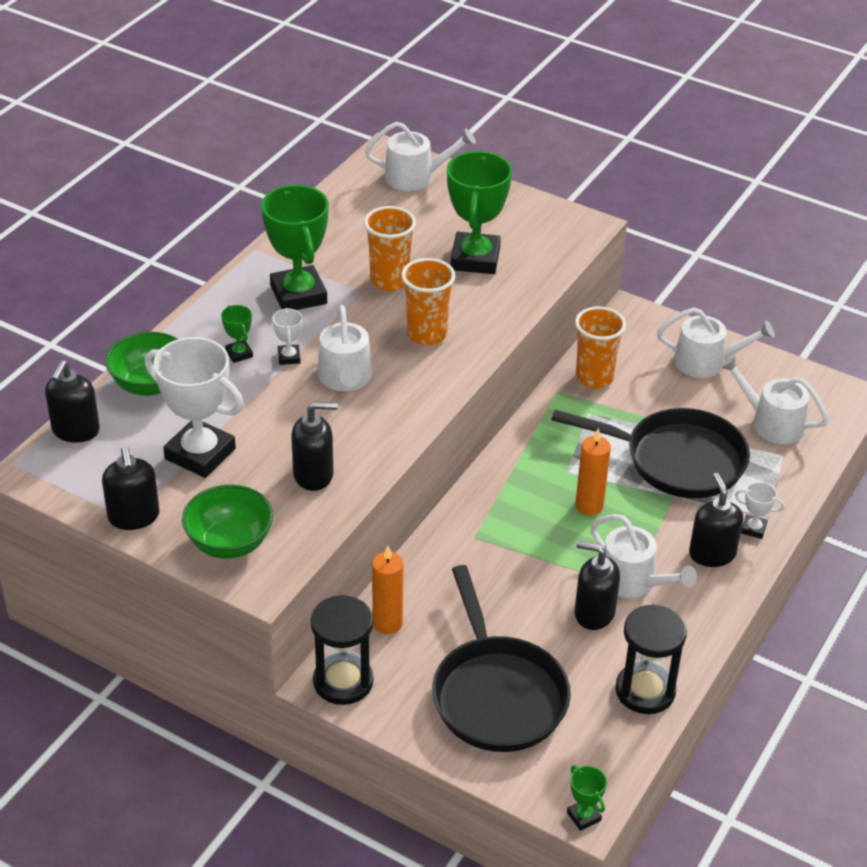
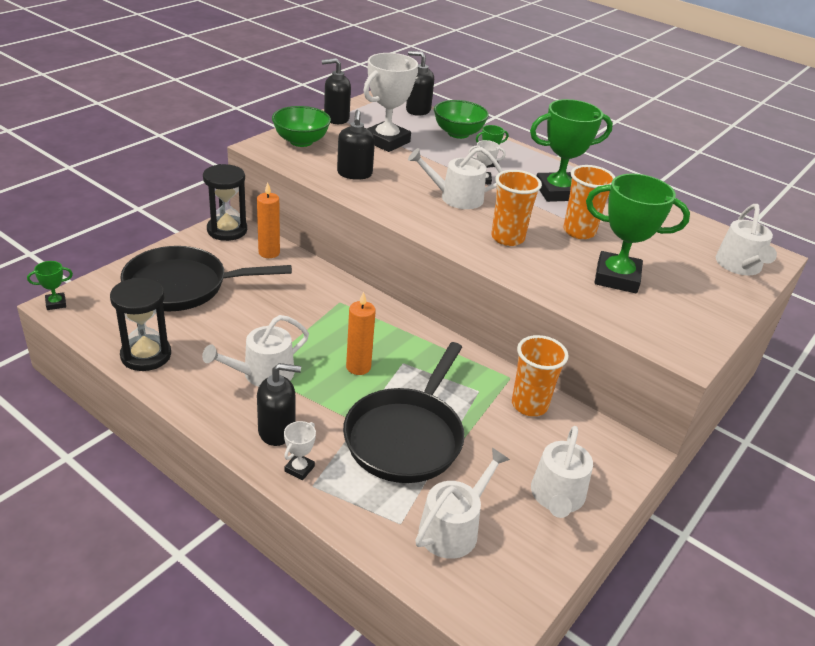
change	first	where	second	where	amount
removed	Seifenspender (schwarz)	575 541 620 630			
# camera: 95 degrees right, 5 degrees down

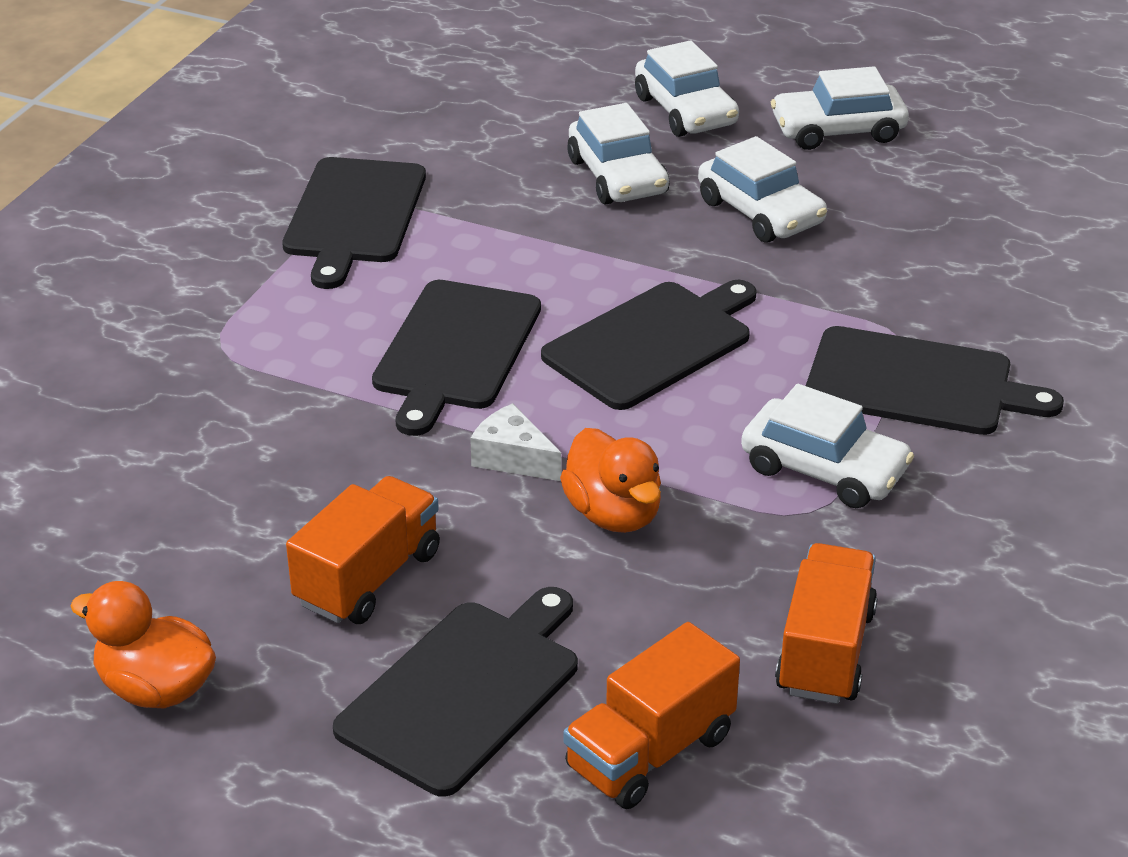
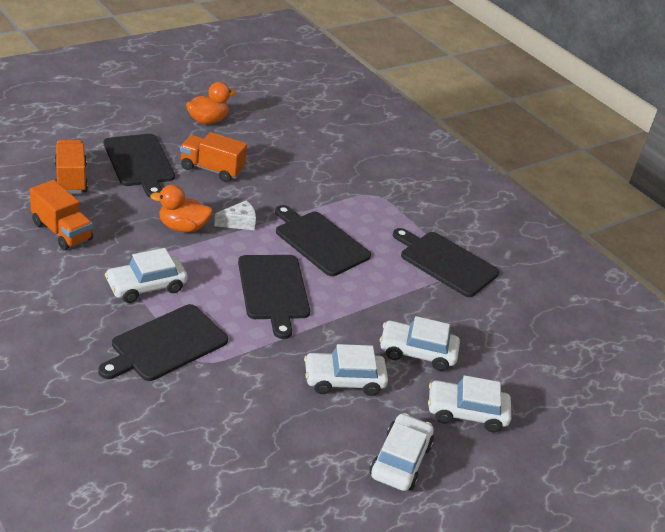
change	first	where	second	where	amount
turned	Lastwagen (orange)	286 476 440 624		180 132 247 182	135 degrees clockwise
# camera: 115 degrees right, 0 degrees up

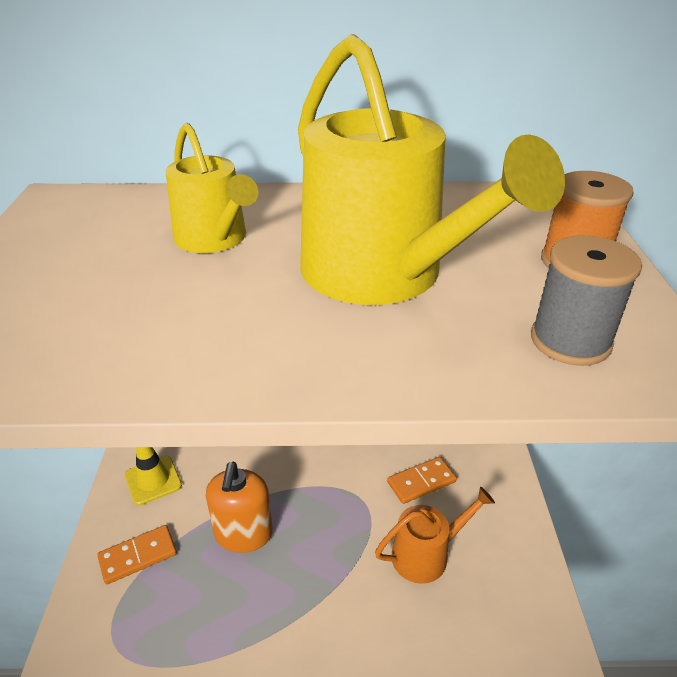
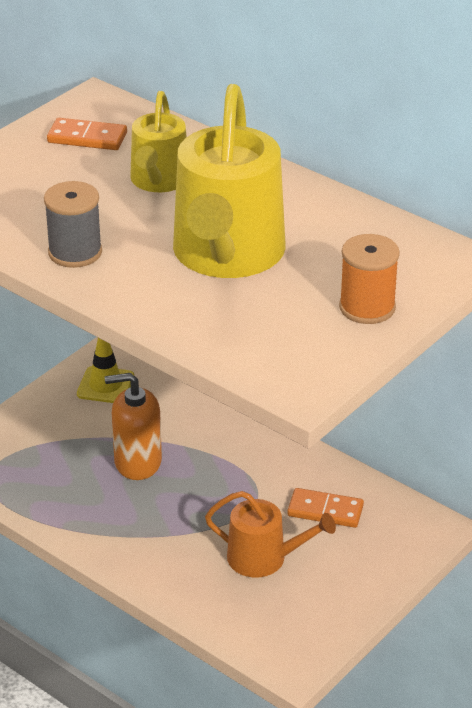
change	first	where	second	where	amount
moved	Dominostein (orange)	97 525 177 584		47 118 127 150	
moved	Garnrolle (grau)	531 235 642 366		44 181 102 268	
turned	Seifenspender (orange)	206 462 273 553		105 373 162 480	45 degrees clockwise
# camera: 40 degrees right, 0 degrees up

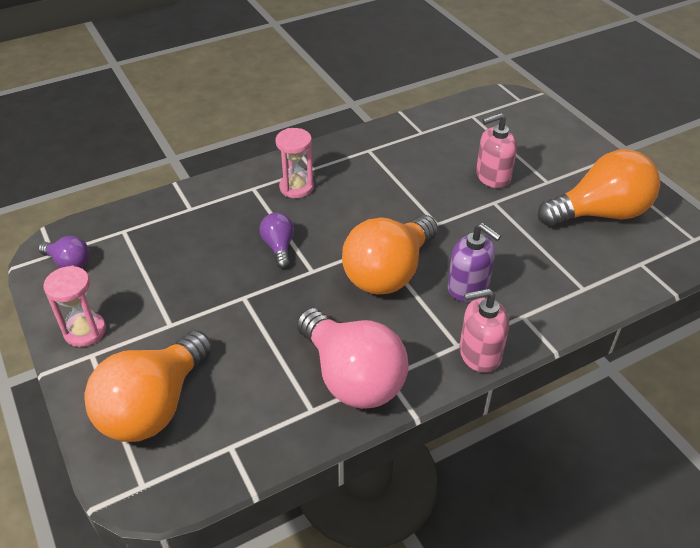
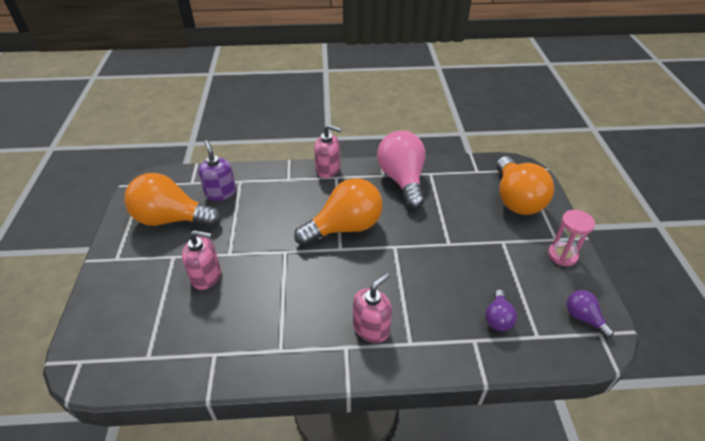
change	first	where	second	where	amount
moved	Glühbirne (lila)	259 212 294 269		485 289 517 331	
moved	Seifenspender (lila)	448 223 501 302		198 140 236 201	
replaced	Sanduhr (rosa)	275 128 314 198	Seifenspender (rosa)	353 273 392 343	
turned	Glühbirne (orange)	84 330 212 442		496 156 554 215	120 degrees clockwise
# camera: 155 degrees left, 0 degrees up

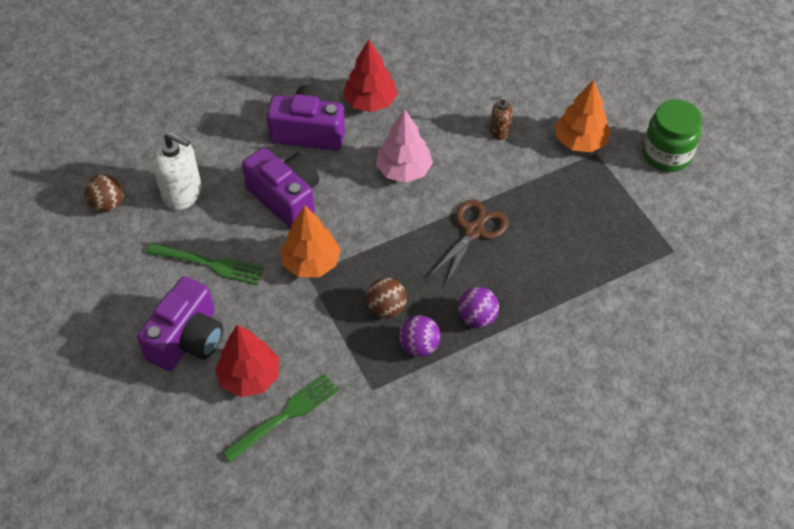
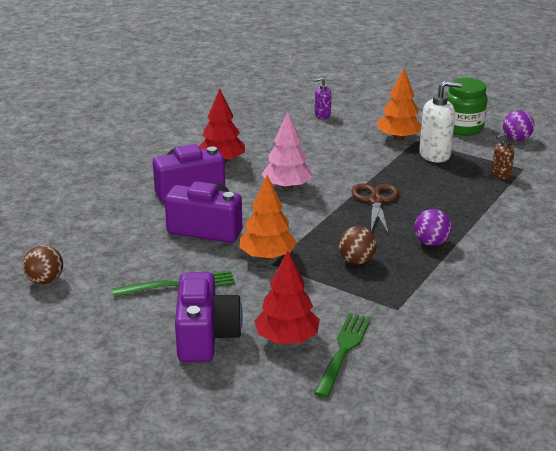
change	first	where	second	where	amount
added			Seifenspender (lila)	314 77 332 119	
moved	Seifenspender (weiß)	152 132 202 210		419 81 462 163	
moved	Ball (lila)	399 315 441 357		503 110 534 141	
moved	Seifenspender (braun)	490 96 512 140		491 133 515 179	
# camera: 30 degrees left, 25 degrees down

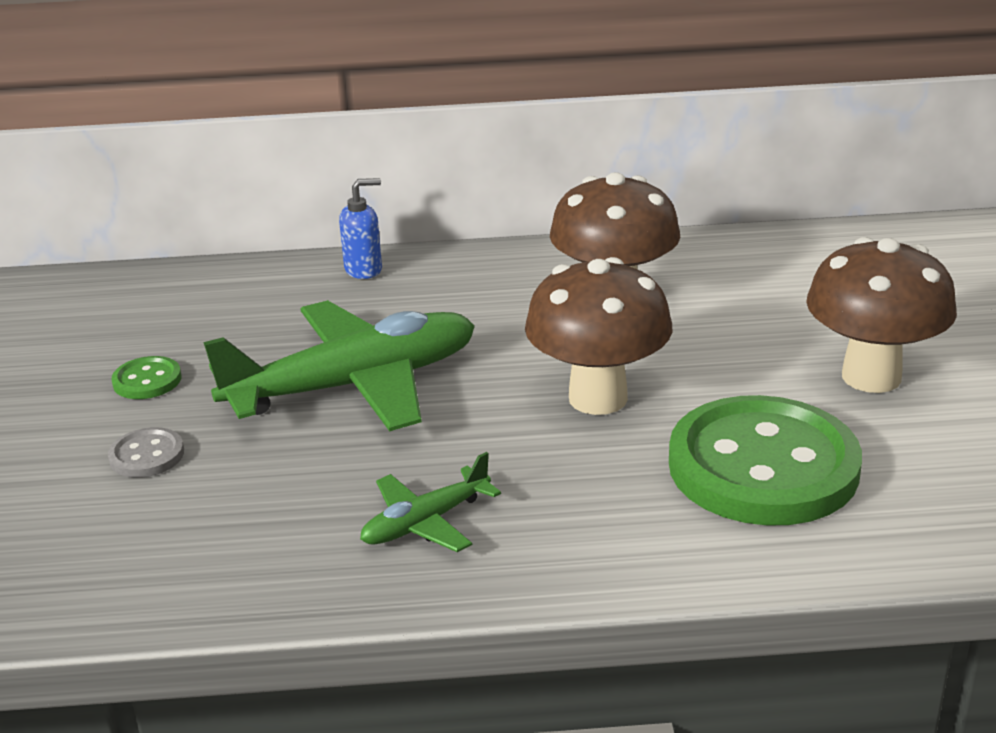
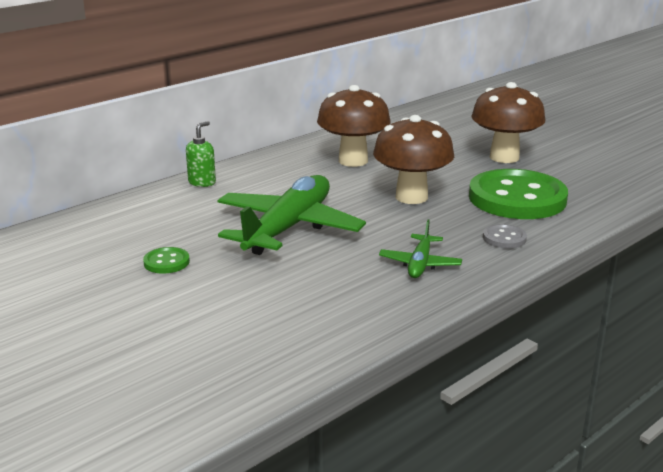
change	first	where	second	where	amount
moved	Knopf (grau)	108 427 184 478		483 224 527 248	
recoloured	Seifenspender (blau)	339 178 382 279	Seifenspender (grün)	186 121 216 187	
# camera: 40 degrees left, 5 degrees down

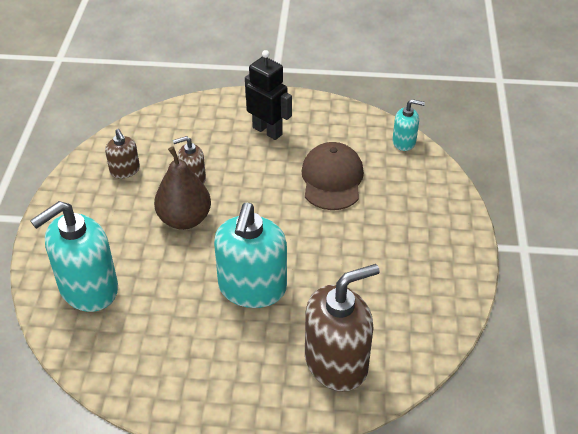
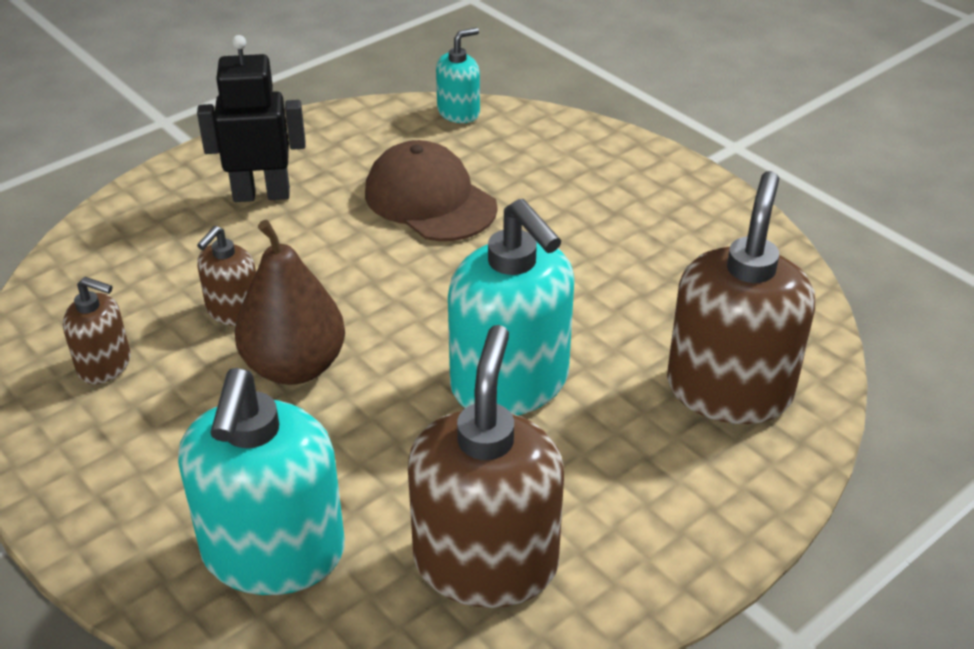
change	first	where	second	where	amount
added			Seifenspender (braun)	408 325 564 608	
# camera: 45 degrees left, 5 degrees down

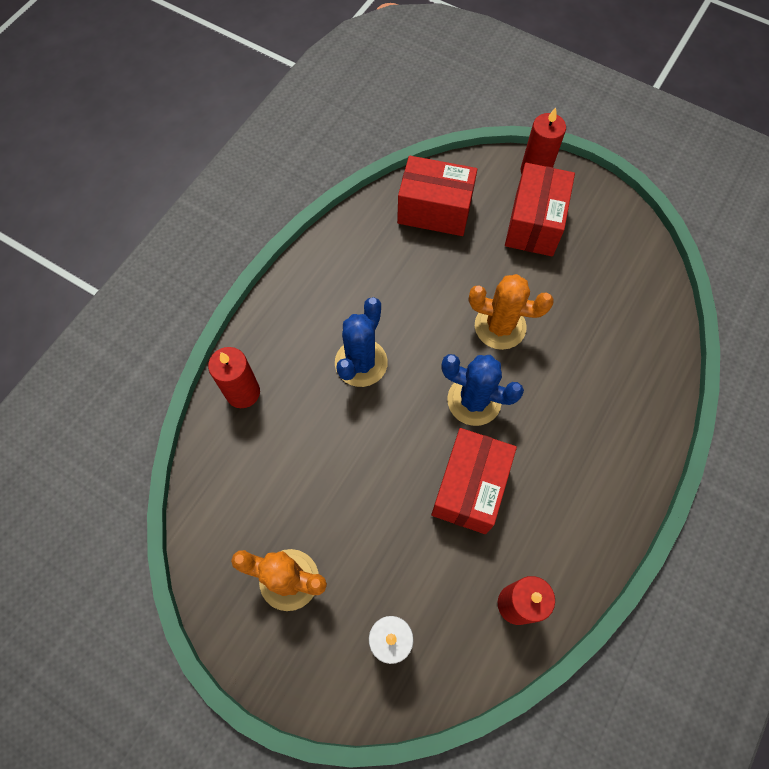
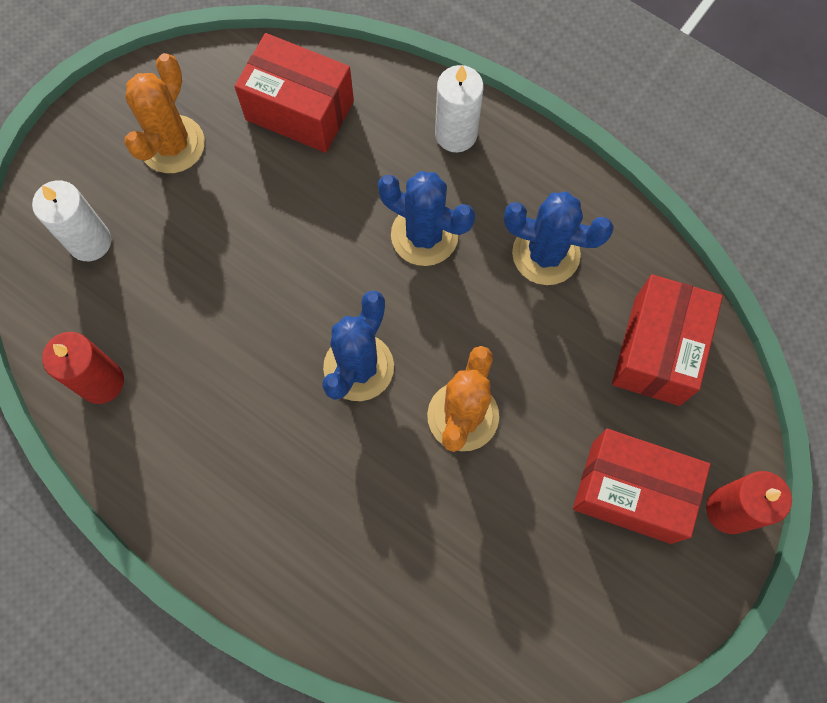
change	first	where	second	where	amount
removed	Kerze (rot)	208 347 260 408			
added			Kerze (weiß)	435 65 484 152	
added			Kaktus (blau)	504 191 614 285	
moved	Schachtel (rot)	431 428 517 534		235 33 354 153	
# camera: 95 degrees right, 5 degrees up

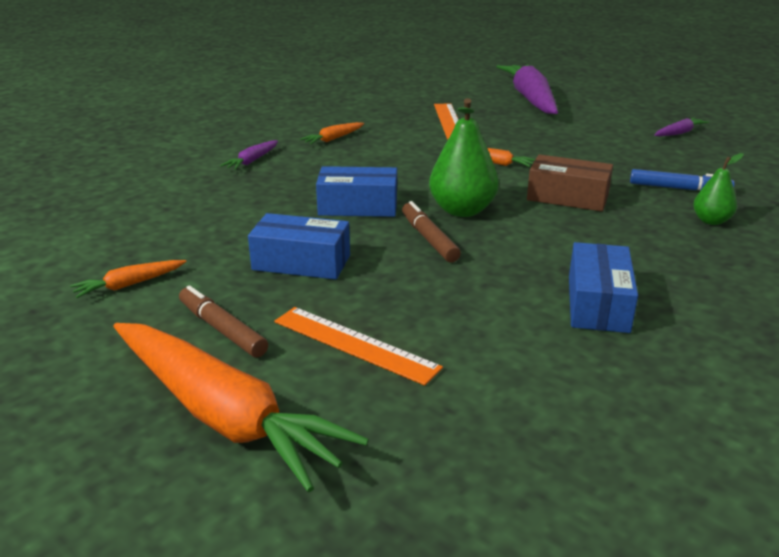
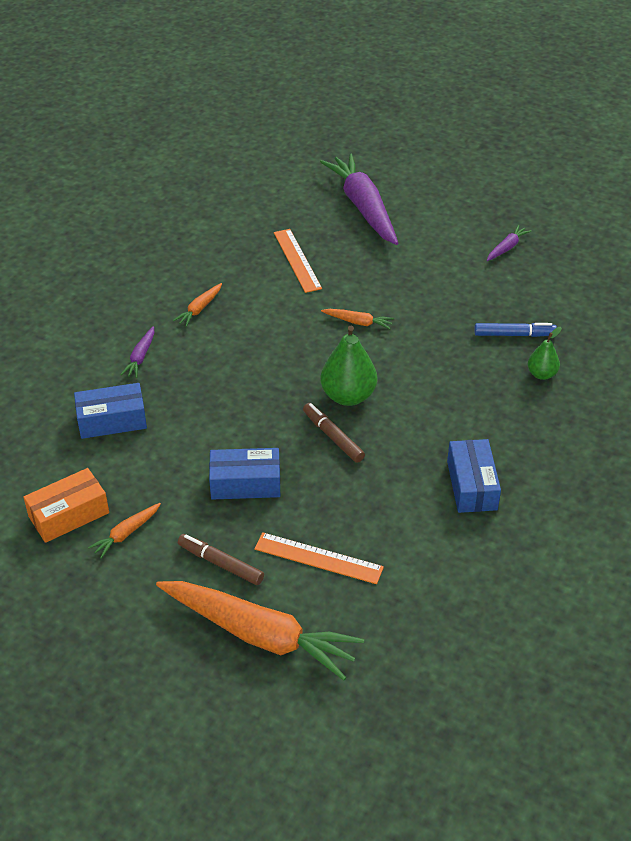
change	first	where	second	where	amount
removed	Schachtel (braun)	527 154 613 211			
added			Schachtel (orange)	23 468 109 543	
moved	Schachtel (blau)	316 166 397 217		74 383 147 439	
# camera: 15 degrees left, 15 degrees up

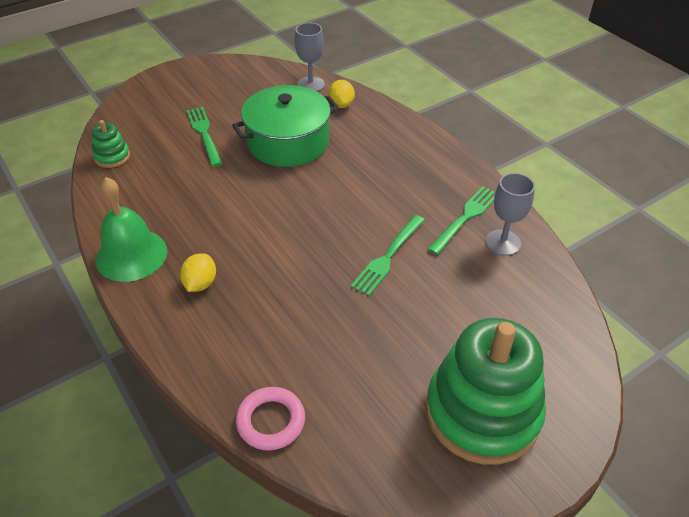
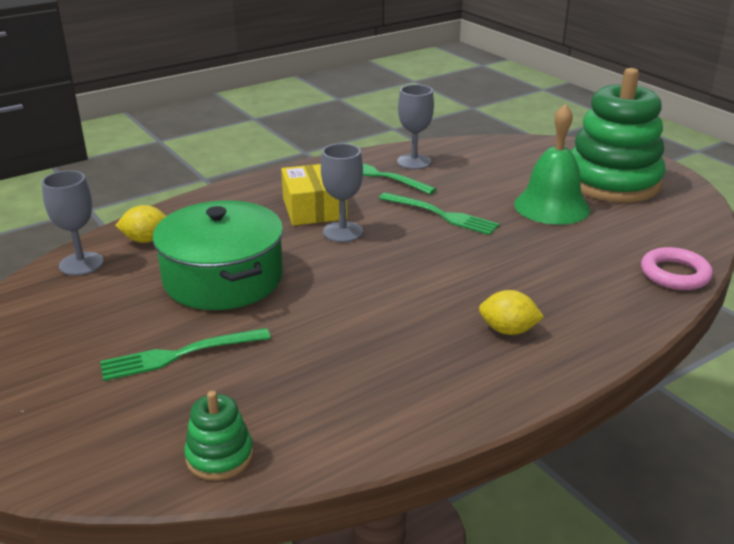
change	first	where	second	where	amount
added			Schachtel (gelb)	281 164 347 226	
added			Kelch (grau)	321 143 363 242	
moved	Glocke (grün)	96 177 167 282		514 104 590 225	
# camera: 90 degrees left, 15 degrees down

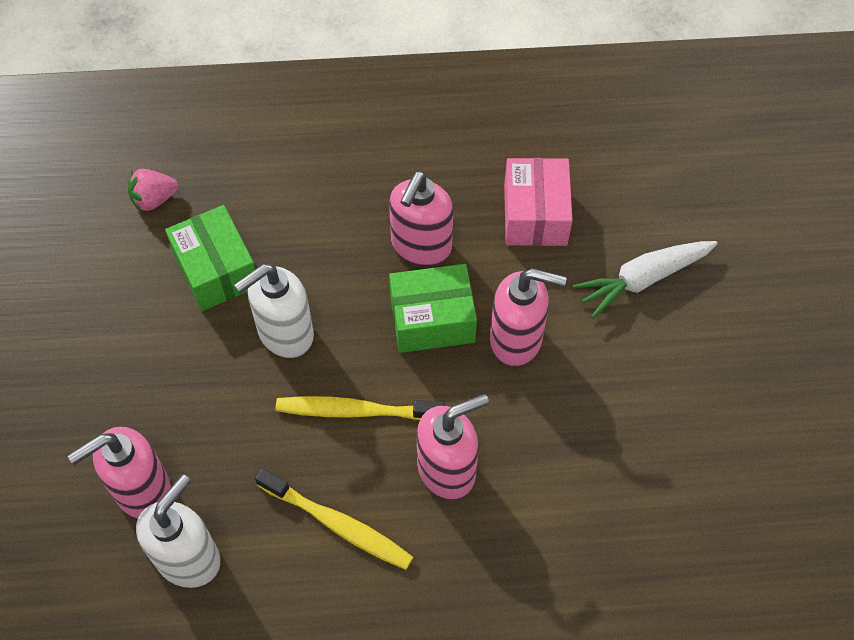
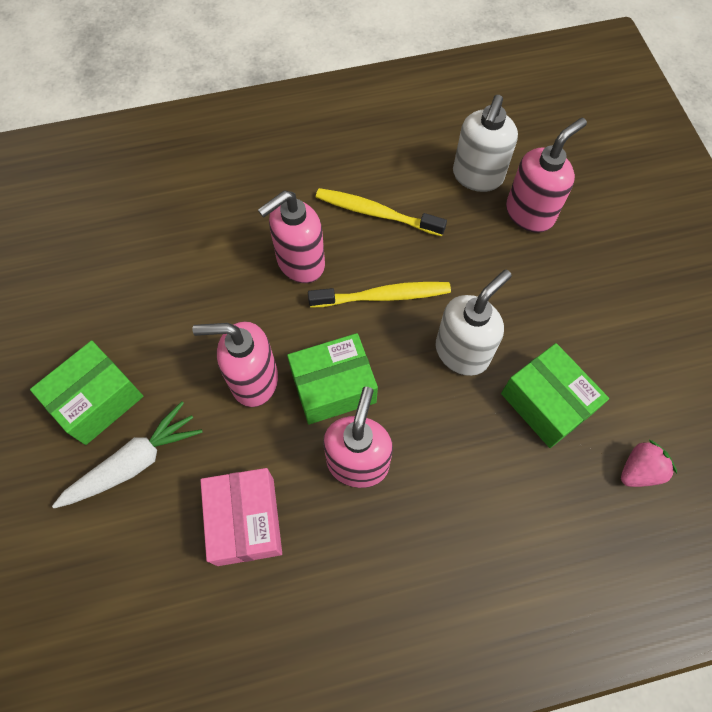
change	first	where	second	where	amount
added			Schachtel (grün)	30 340 143 445	
# camera: 170 degrees right, 5 degrees up

